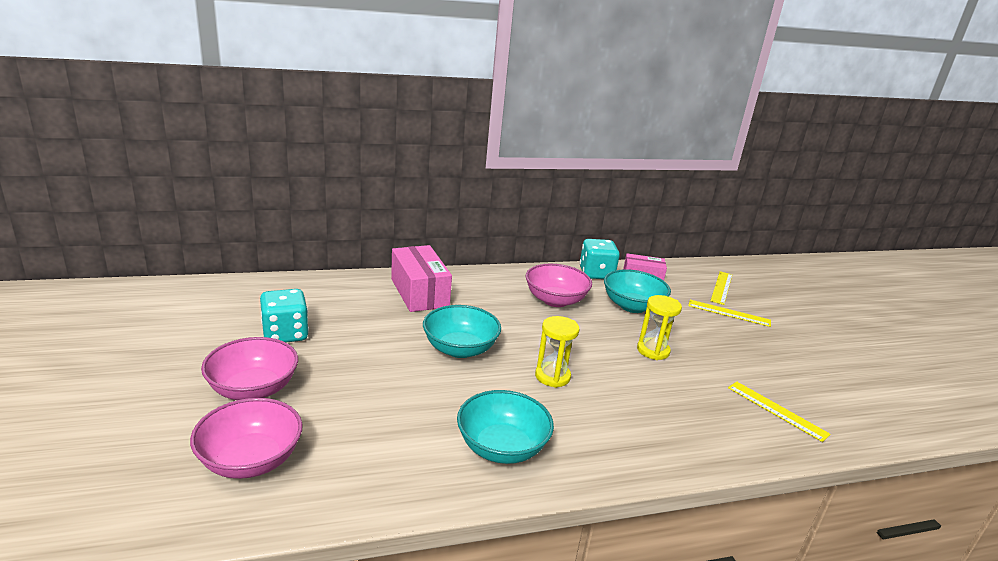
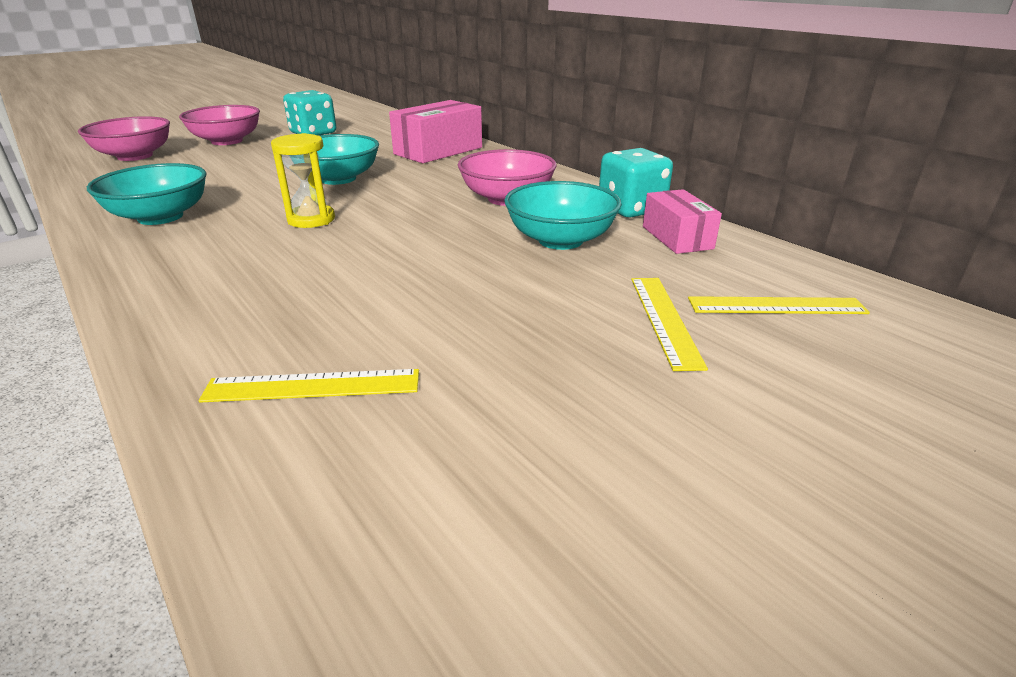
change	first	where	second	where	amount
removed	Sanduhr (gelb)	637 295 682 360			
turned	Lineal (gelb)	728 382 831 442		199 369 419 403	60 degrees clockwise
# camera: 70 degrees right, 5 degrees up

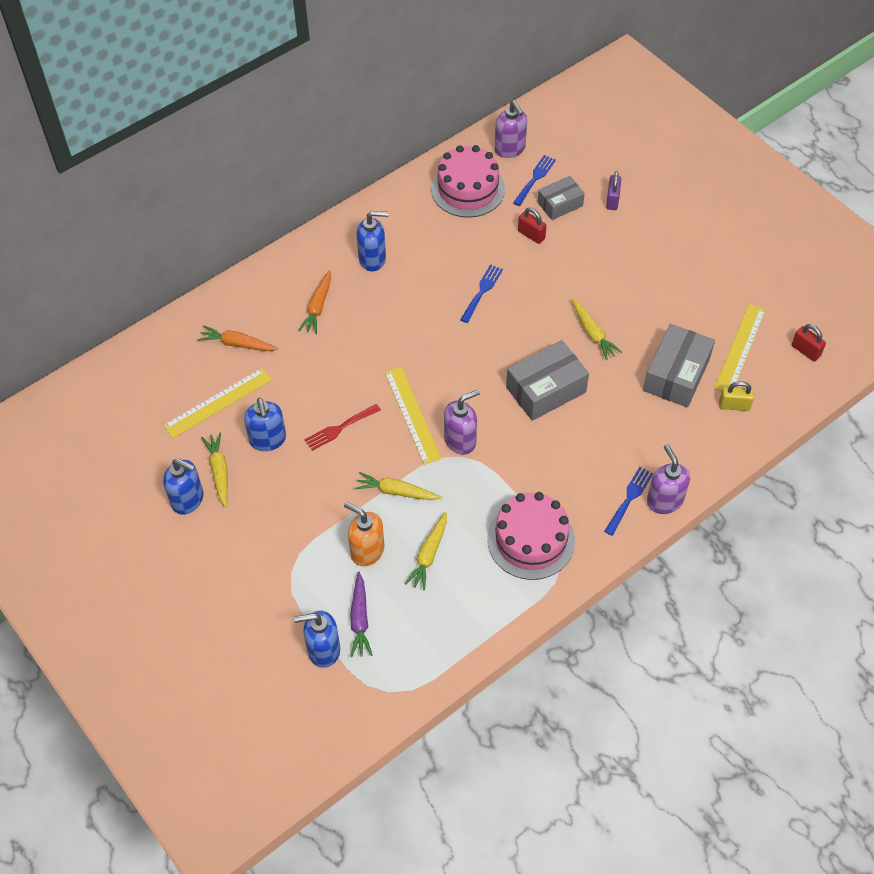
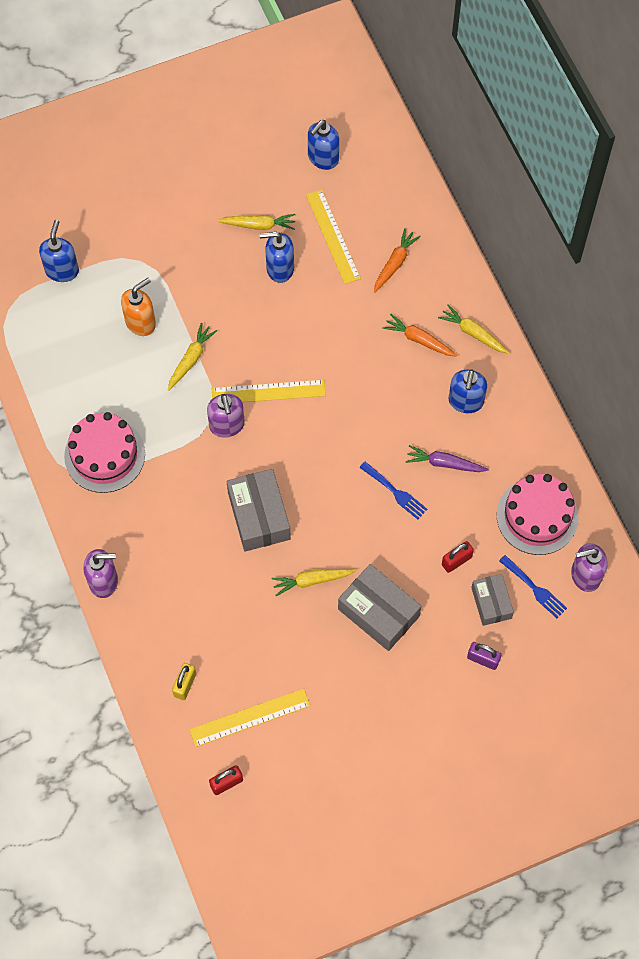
change	first	where	second	where	amount
removed	Gabel (rot)	304 404 381 451			
removed	Gabel (blau)	604 467 653 536			
moved	Seifenspender (blau)	163 459 203 515		308 120 339 170	
moved	Karotte (lila)	350 572 372 657		406 445 488 472	
moved	Karotte (gelb)	405 512 447 591		438 304 510 354	
moved	Schachtel (grau)	643 324 715 407		338 564 421 651	
turned	Lineal (gelb)	714 304 766 392		189 688 310 747	60 degrees counterclockwise
# camera: 105 degrees right, 10 degrees up

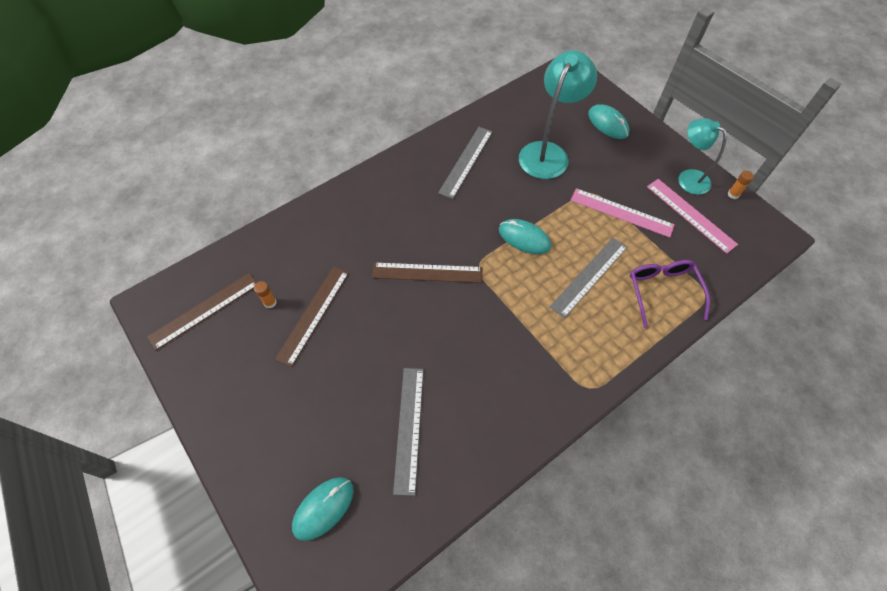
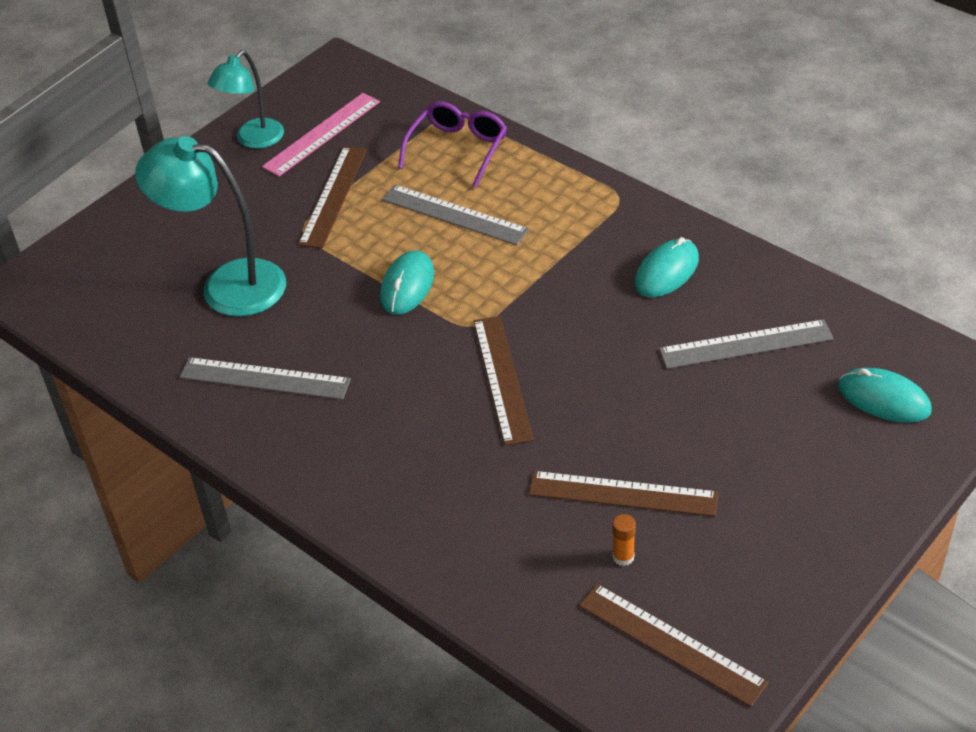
change	first	where	second	where	amount
removed	Klebestift (orange)	727 171 754 199			
moved	Computermaus (türkis)	588 104 630 139		635 237 699 297	
recoloured	Lineal (rosa)	571 188 675 238	Lineal (braun)	298 146 367 248	
turned	Brille (lila)	630 260 710 328		398 101 507 187	135 degrees clockwise
# camera: 100 degrees left, 15 degrees down

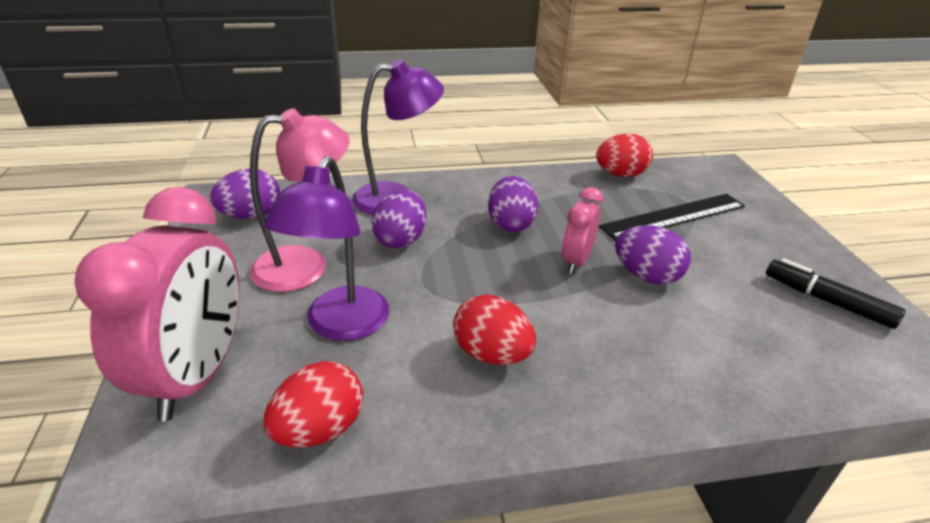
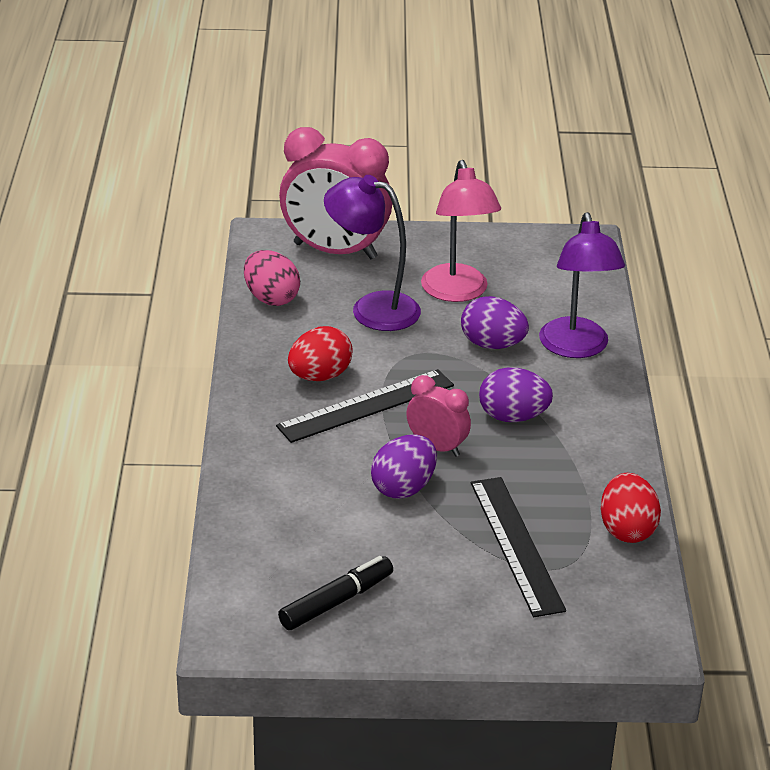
change	first	where	second	where	amount
removed	Ei (lila)	210 168 280 219			
added			Lineal (schwarz)	276 369 454 443	
recoloured	Ei (rot)	264 361 363 447	Ei (rosa)	244 250 300 306	
# camera: 100 degrees right, 0 degrees up

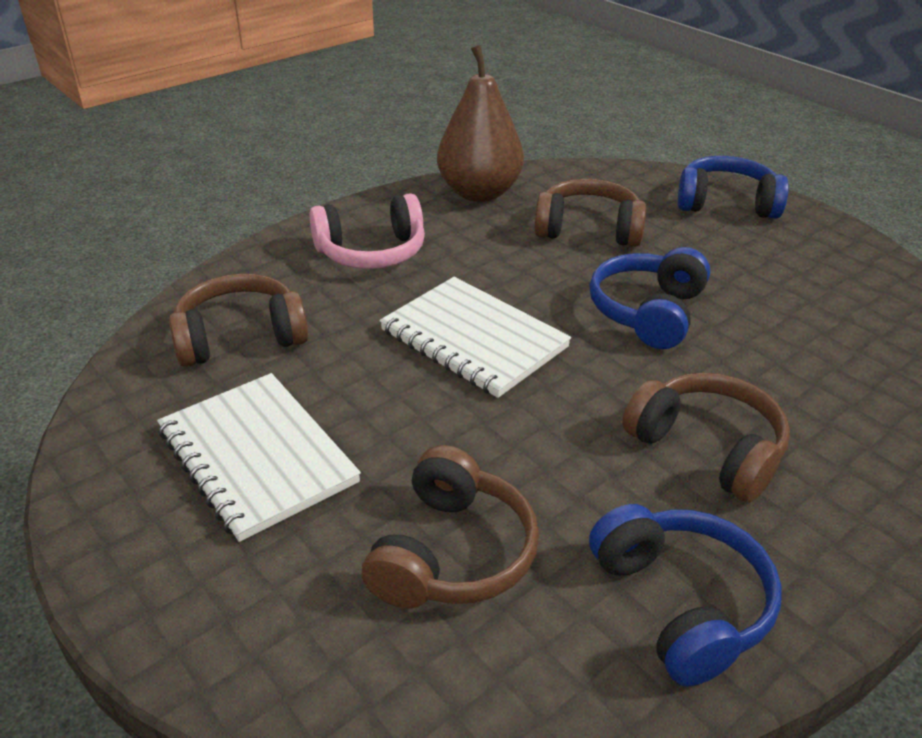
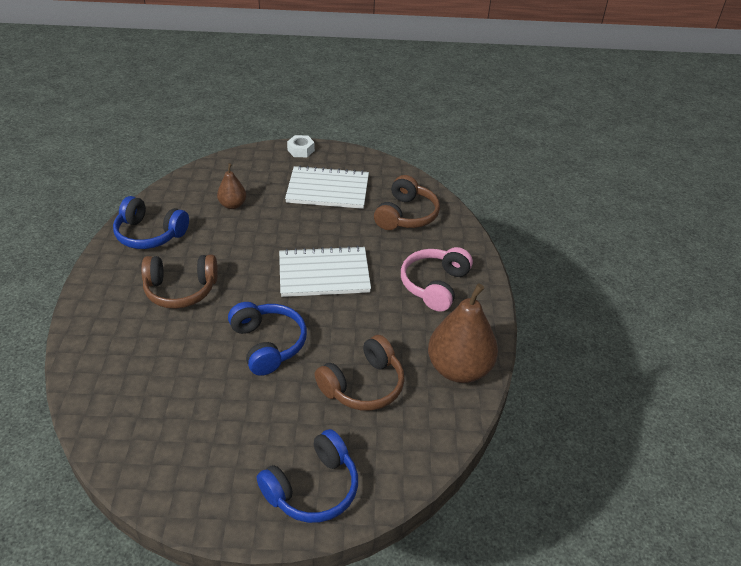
change	first	where	second	where	amount
added			Sechskantmutter (weiß)	287 135 315 157	
replaced	Kopfhörer (braun)	362 445 539 609	Birne (braun)	217 163 247 209	
# camera: 130 degrees right, 5 degrees up

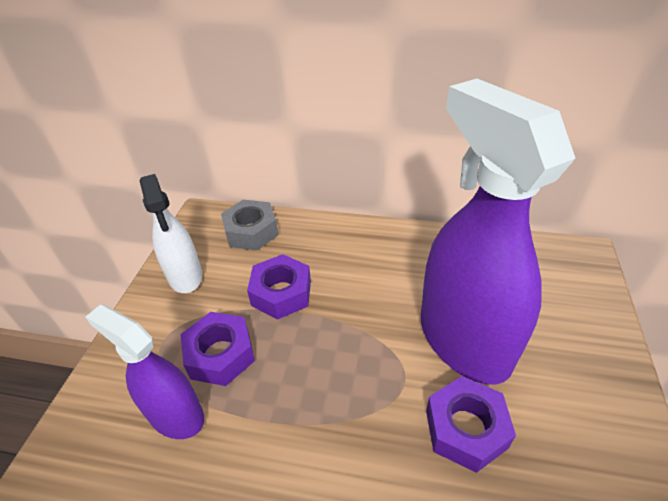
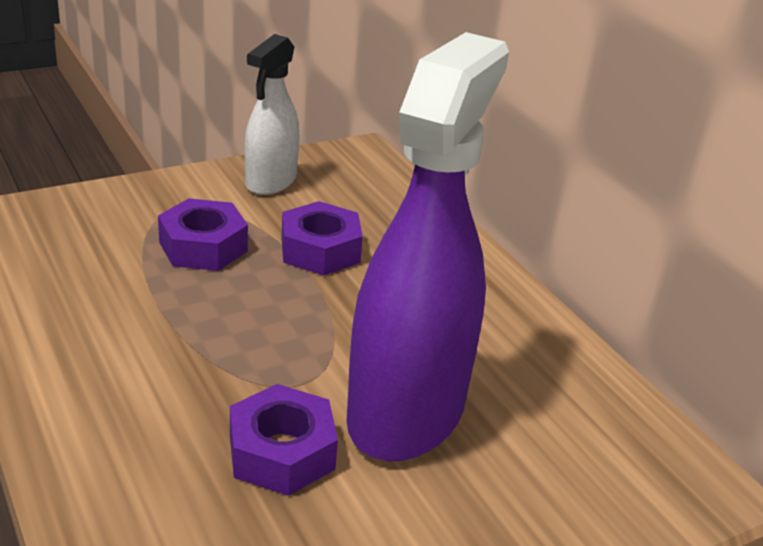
change	first	where	second	where	amount
removed	Sprühflasche (lila)	86 304 204 439			
removed	Sechskantmutter (grau)	221 200 279 251			
# camera: 45 degrees right, 10 degrees down

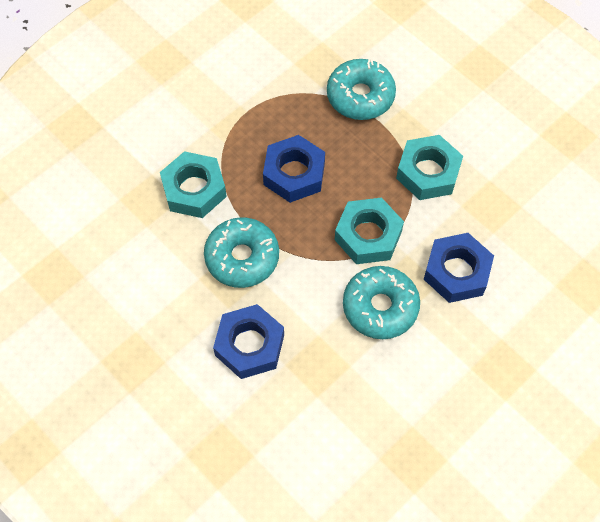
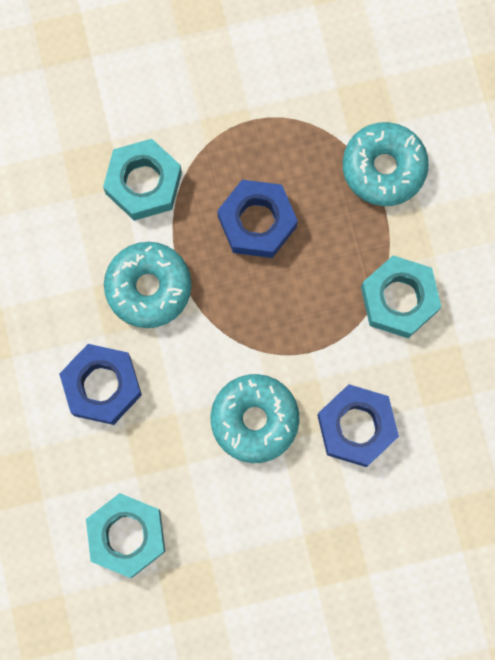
change	first	where	second	where	amount
moved	Sechskantmutter (türkis)	335 198 404 264		86 493 165 578	
# camera: 30 degrees right, 15 degrees up

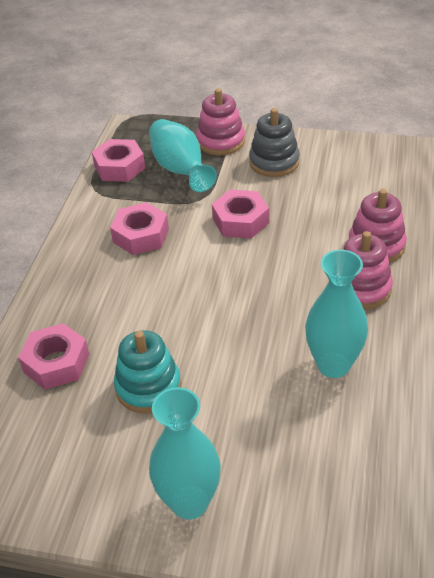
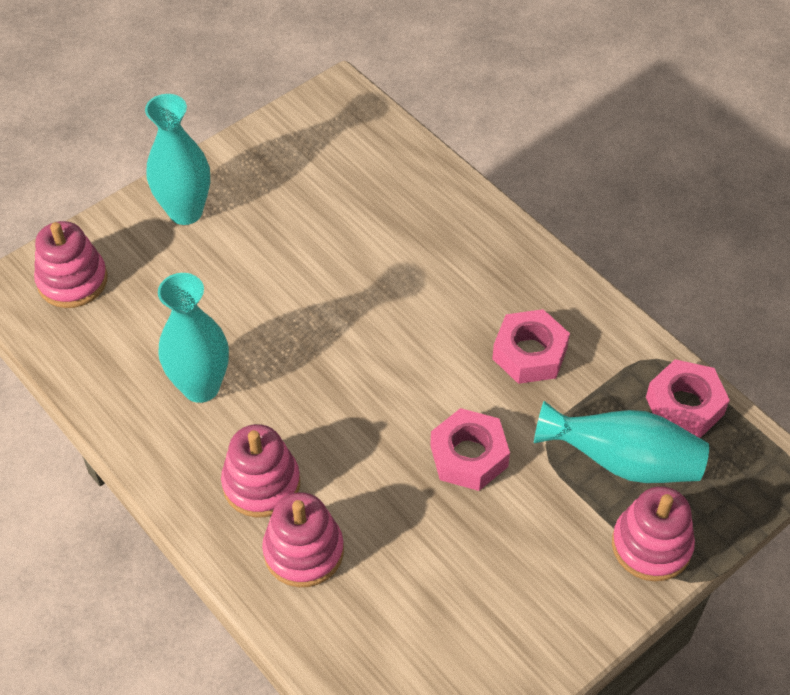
change	first	where	second	where	amount
removed	Sechskantmutter (rosa)	18 323 89 389			
removed	Stapelspielzeug (türkis)	114 330 181 413			
removed	Stapelspielzeug (grau)	249 108 300 177			
added			Stapelspielzeug (rosa)	34 221 108 308	
# camera: 125 degrees right, 10 degrees up

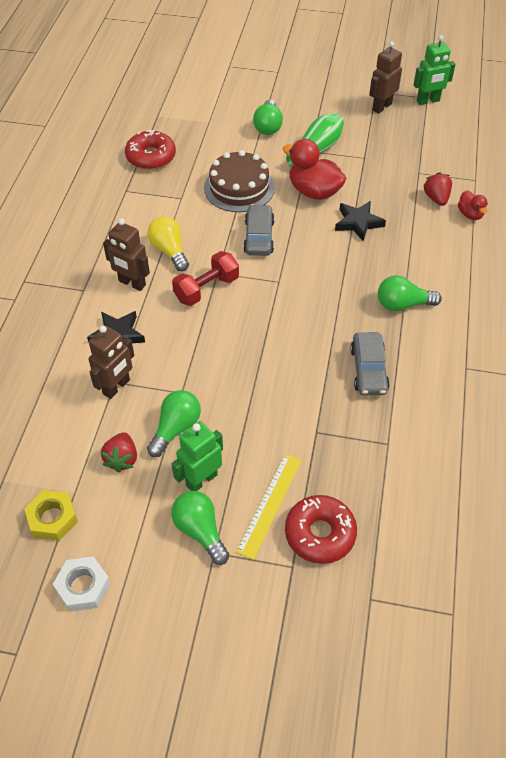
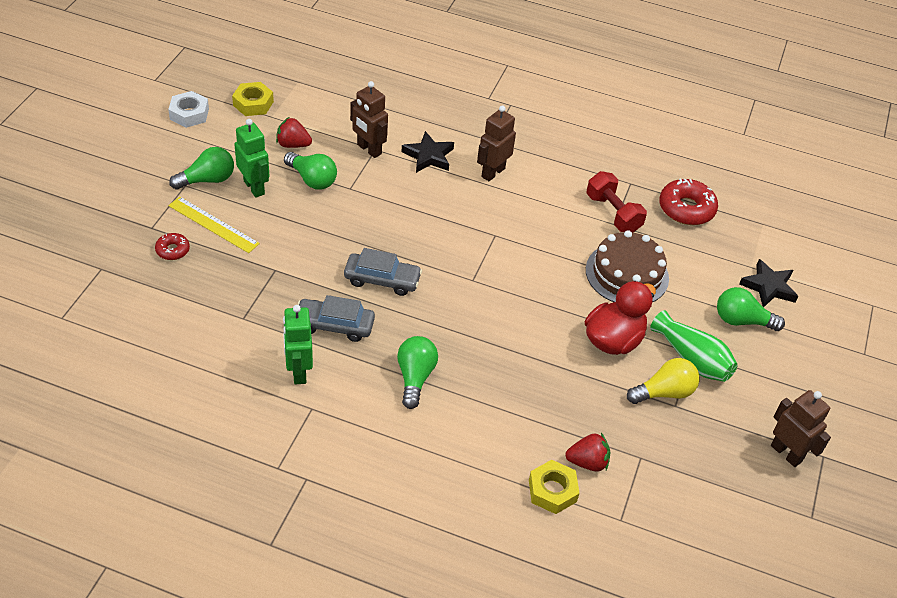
change	first	where	second	where	amount
moved	Glühbirne (gelb)	147 216 189 271		627 358 700 404	
moved	Hantel (rot)	172 251 239 306		586 171 647 233	
moved	Auto (grau)	243 204 275 256		344 248 422 296	
moved	Stern (schwarz)	335 201 386 242		739 259 798 308	
moved	Roboter (grün)	414 35 456 105		283 305 313 384	
replaced	Ente (rot)	458 190 488 220	Sechskantmutter (gelb)	529 460 579 514	
resized	Donut (rot)	285 495 357 564		155 233 190 260	x0.54
# camera: 95 degrees right, 5 degrees down

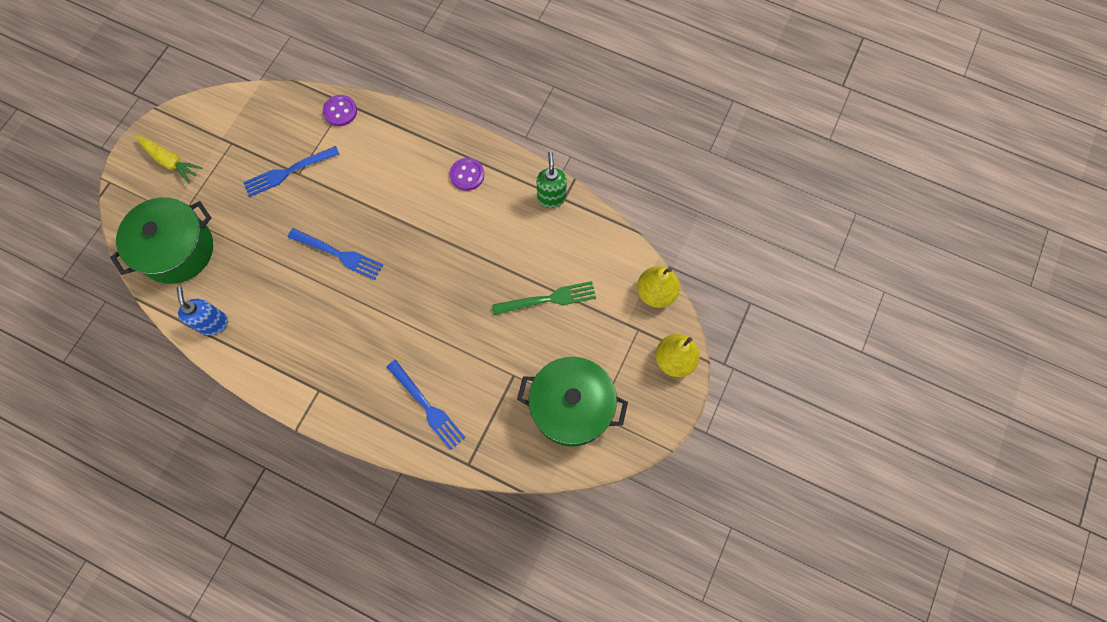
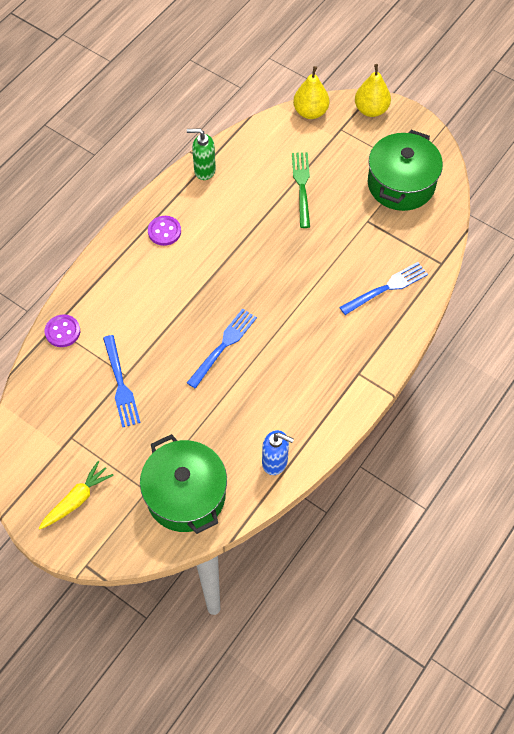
change	first	where	second	where	amount
turned	Seifenspender (blau)	177 286 228 335		262 430 294 475	150 degrees counterclockwise
# camera: 80 degrees left, 10 degrees down

